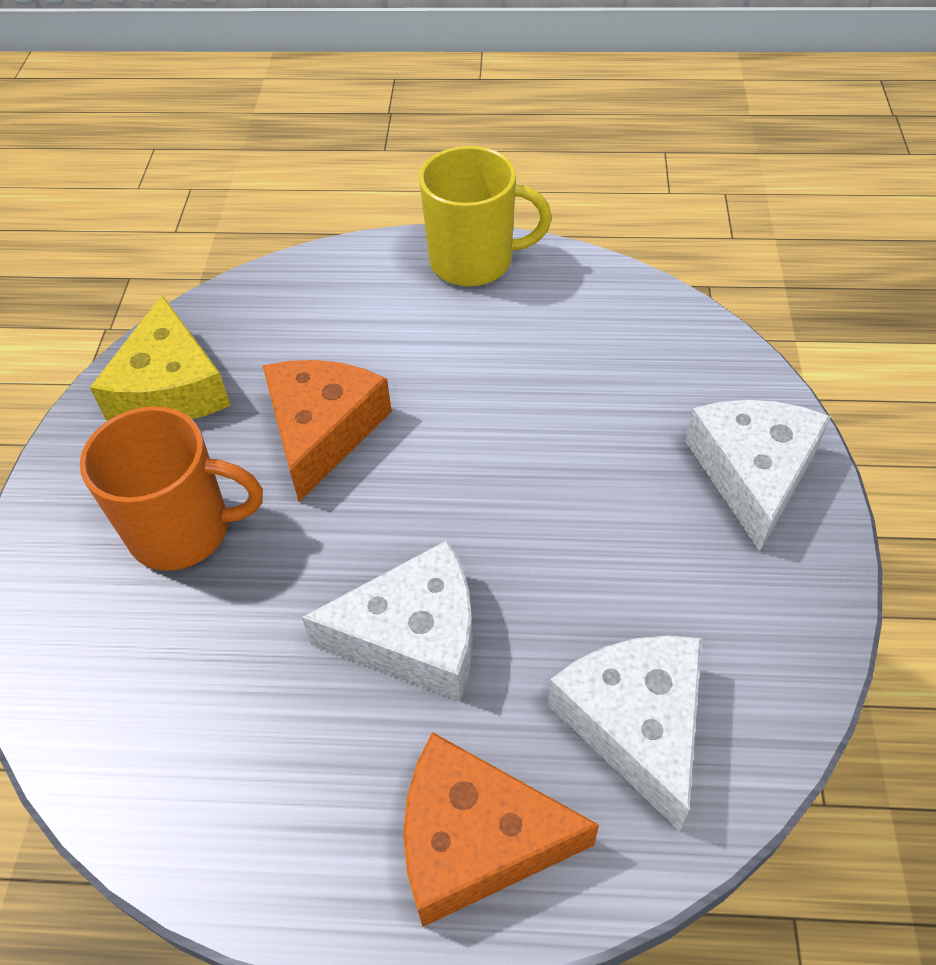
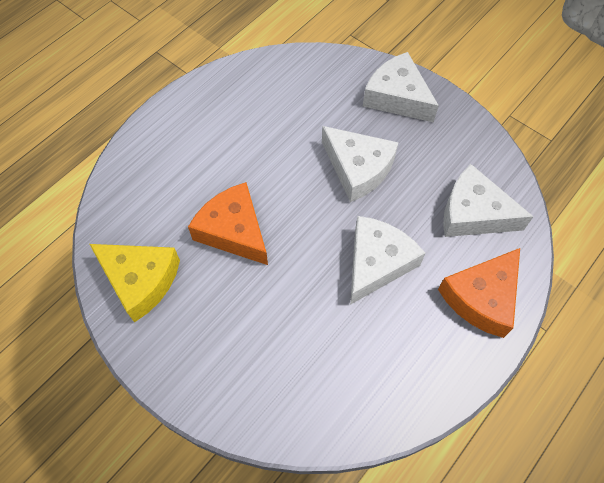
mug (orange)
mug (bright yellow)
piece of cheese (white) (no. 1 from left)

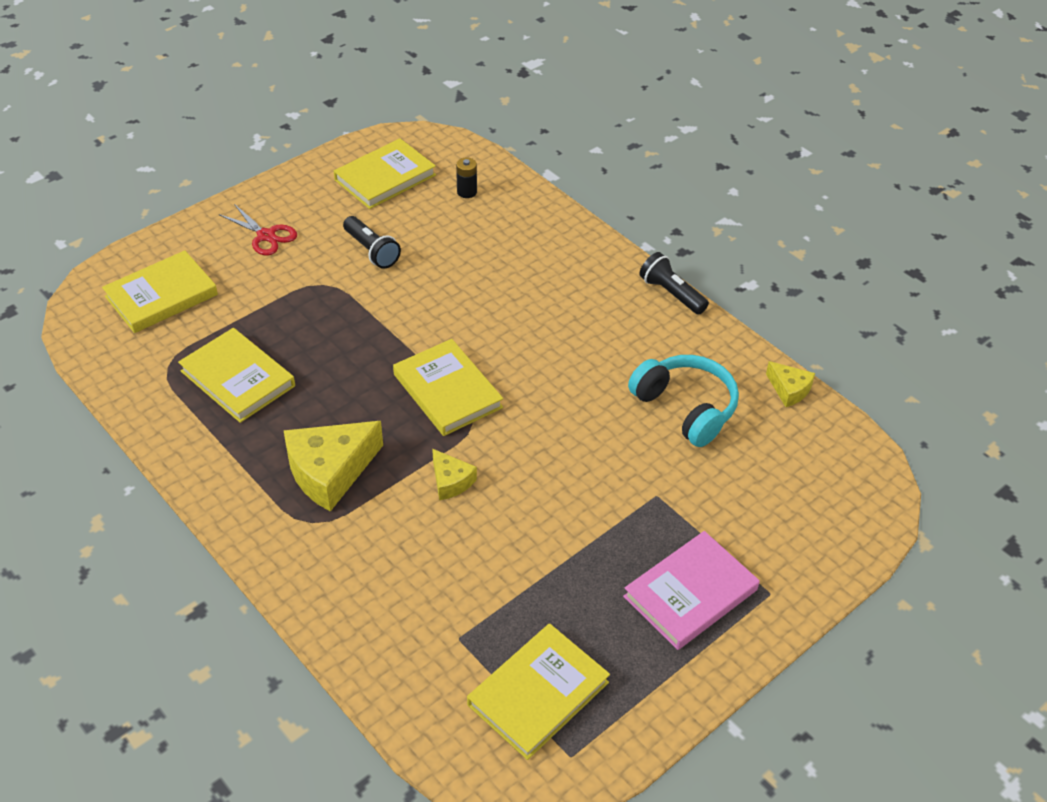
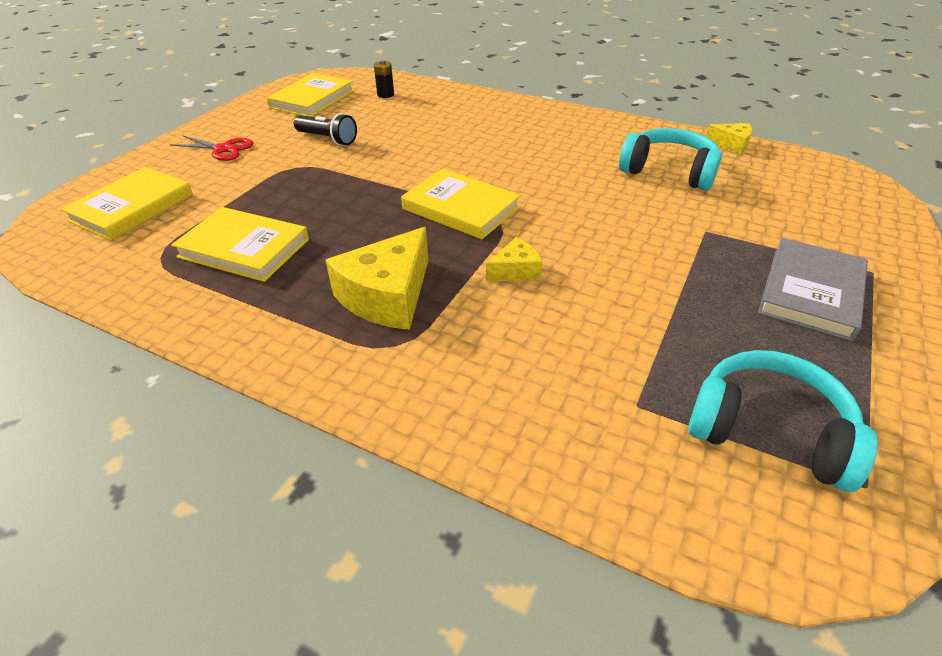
torch (jet-black) (no. 2 from left in the first image)
headphones (aqua) (no. 2 from left)
book (grey)
piece of cheese (bright yellow) (no. 2 from left)

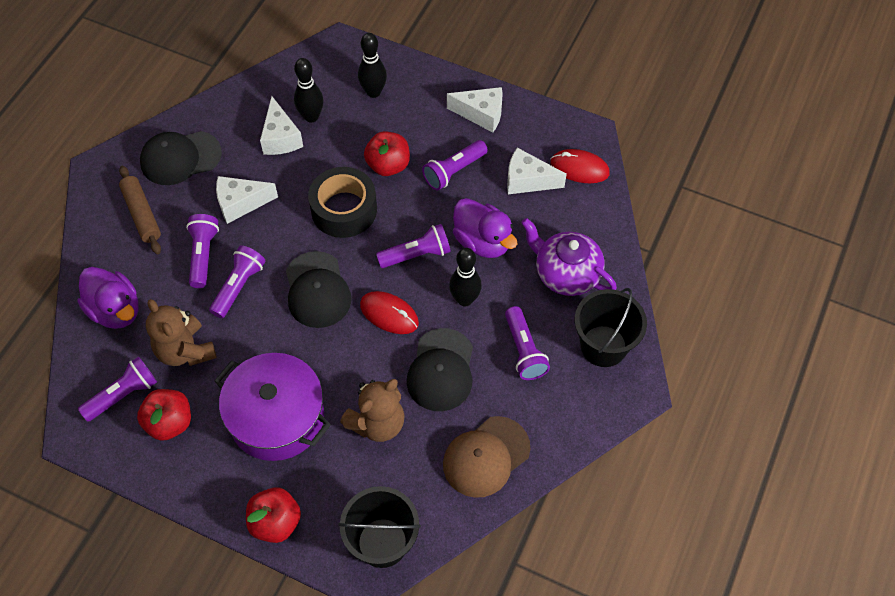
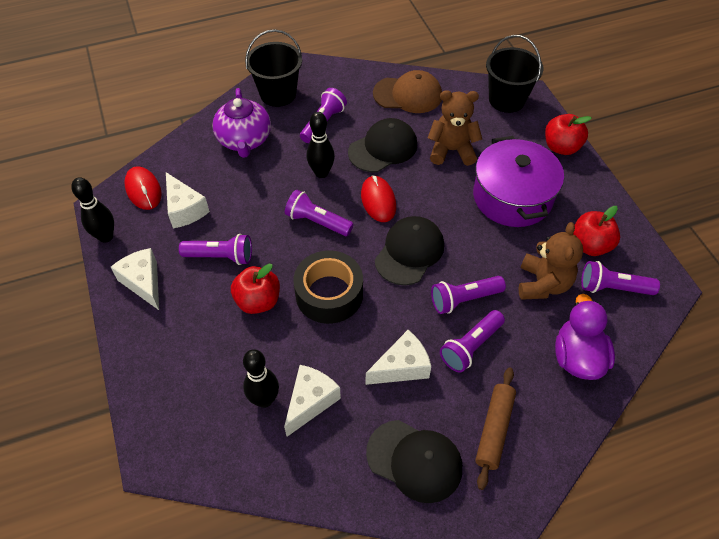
rubber duck (royal purple) (no. 2 from left in the first image)
skittle (jet-black) (no. 1 from left)
piece of cheese (white) (no. 4 from left)

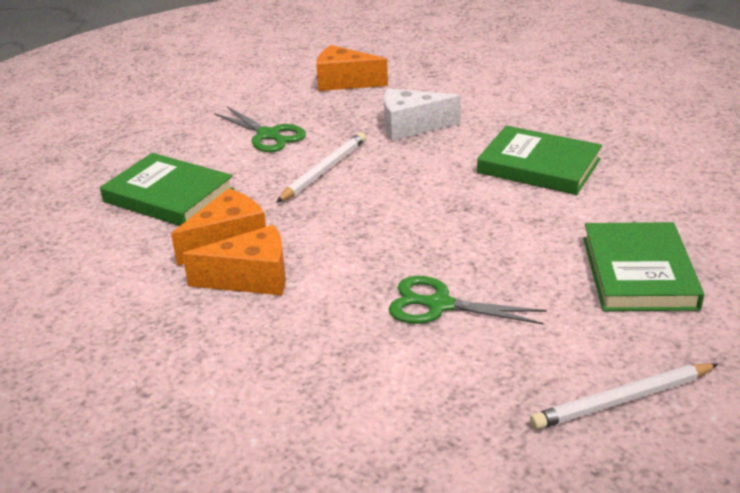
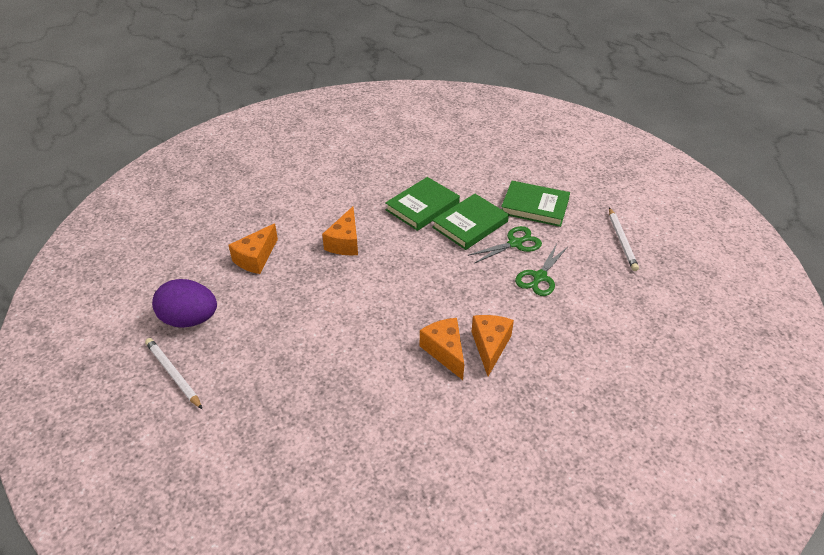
toy egg (royal purple)
book (emerald) (no. 2 from left)
scissors (emerald) (no. 1 from left)
wooden pencil (white) (no. 1 from left)
piece of cheese (orange) (no. 2 from left)

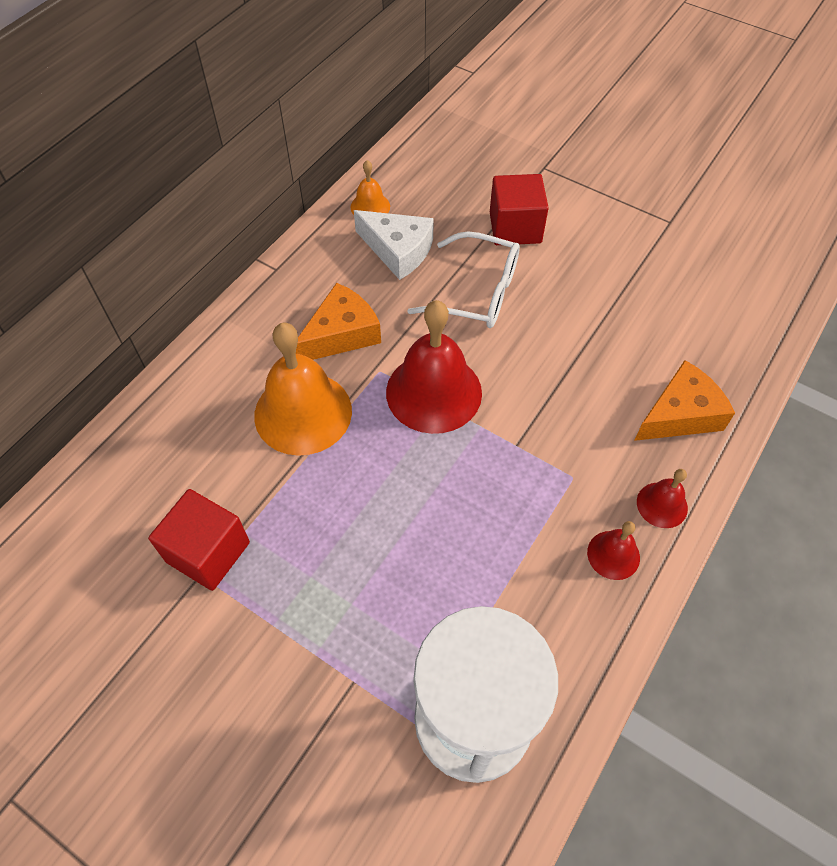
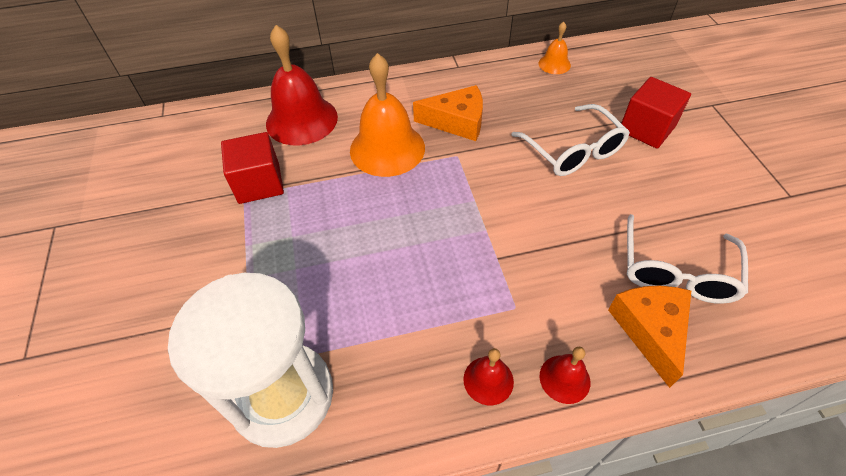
piece of cheese (white)
eyeglasses (white) (no. 2 from left)
school bell (scarlet) (no. 1 from left)
piece of cheese (orange) (no. 2 from left)

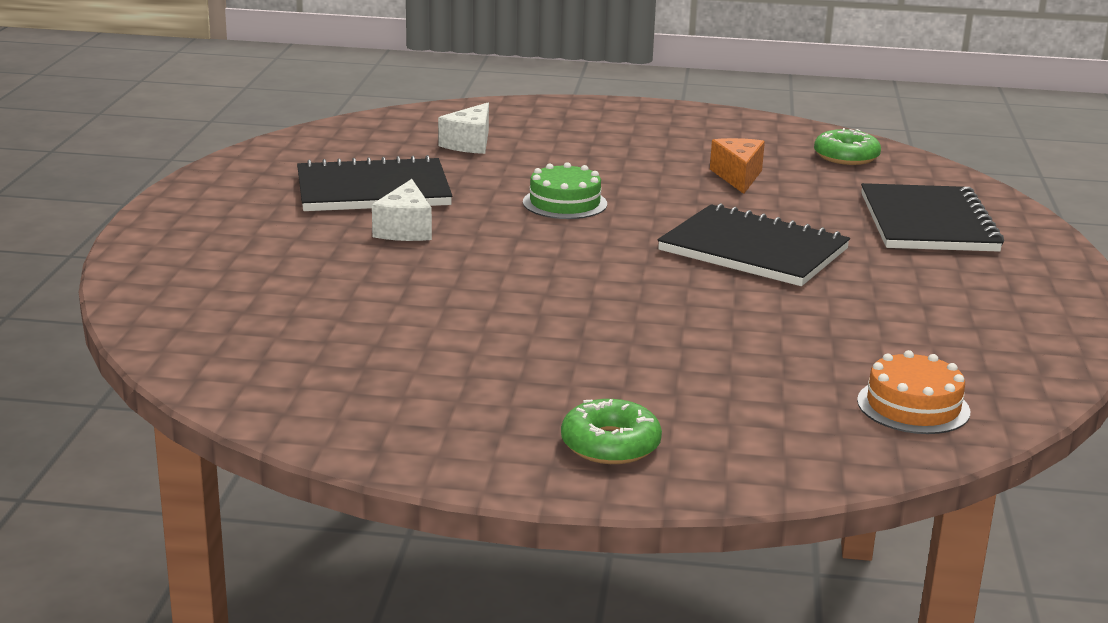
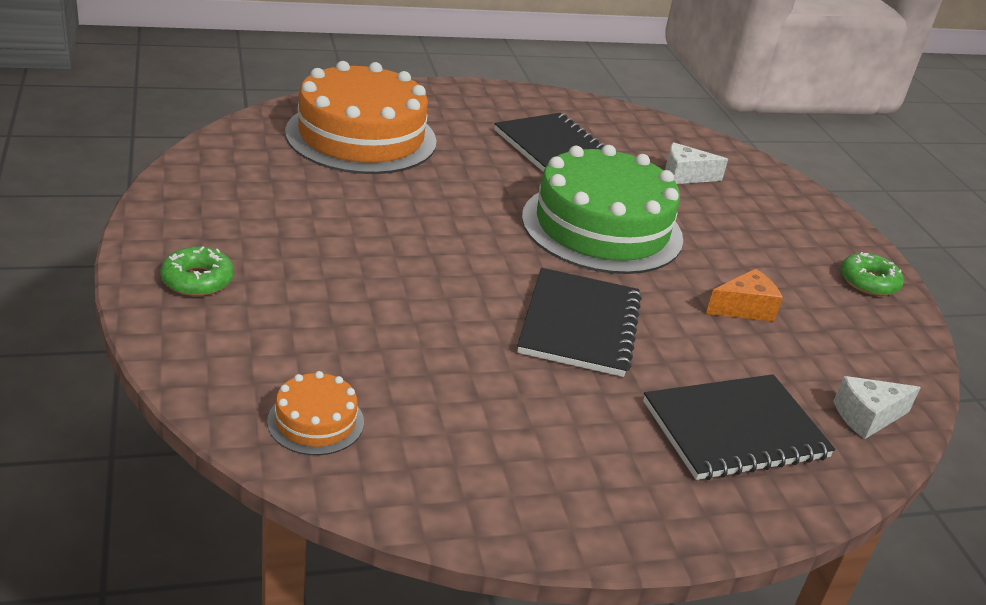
layer cake (orange) (no. 2 from left)
piece of cheese (white) (no. 2 from left)
glazed donut (emerald) (no. 2 from left)
layer cake (emerald)

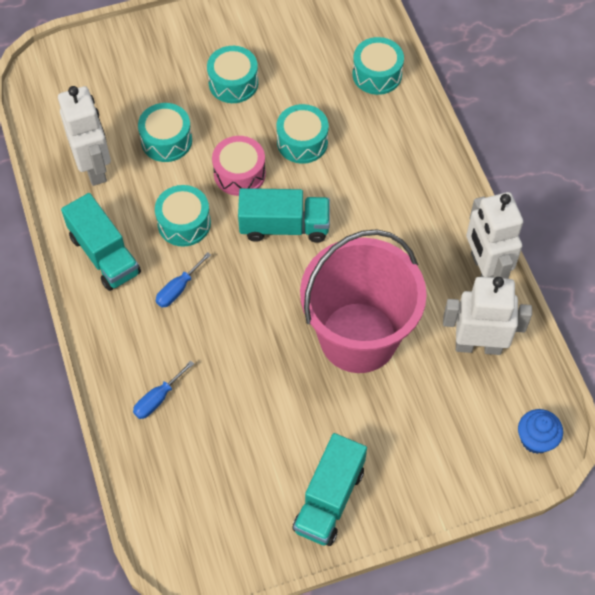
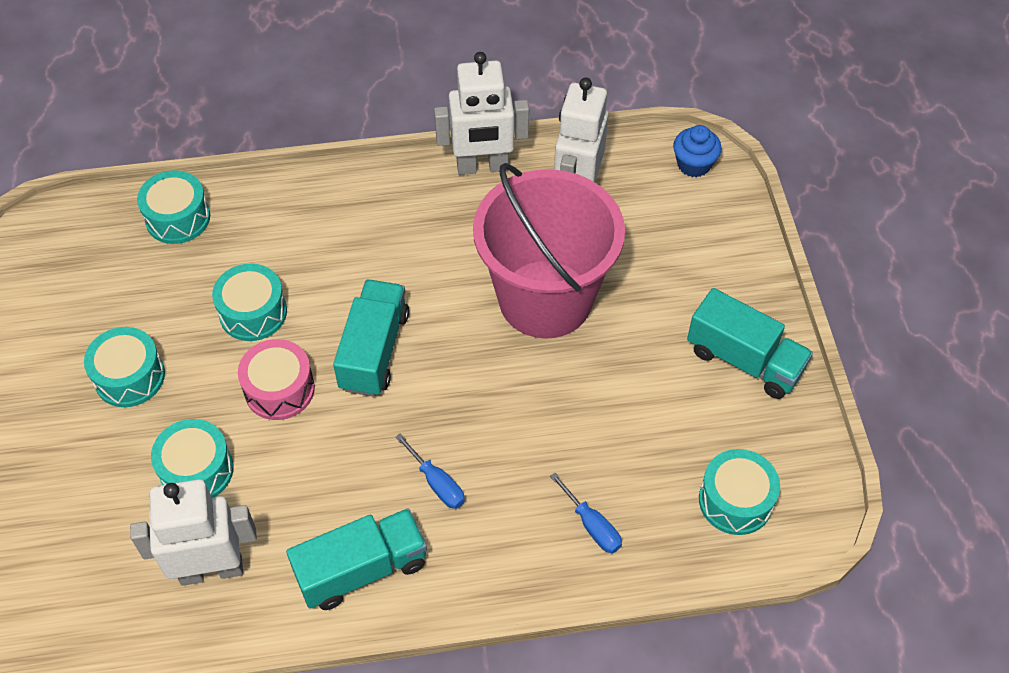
drum (aqua) (no. 5 from left)

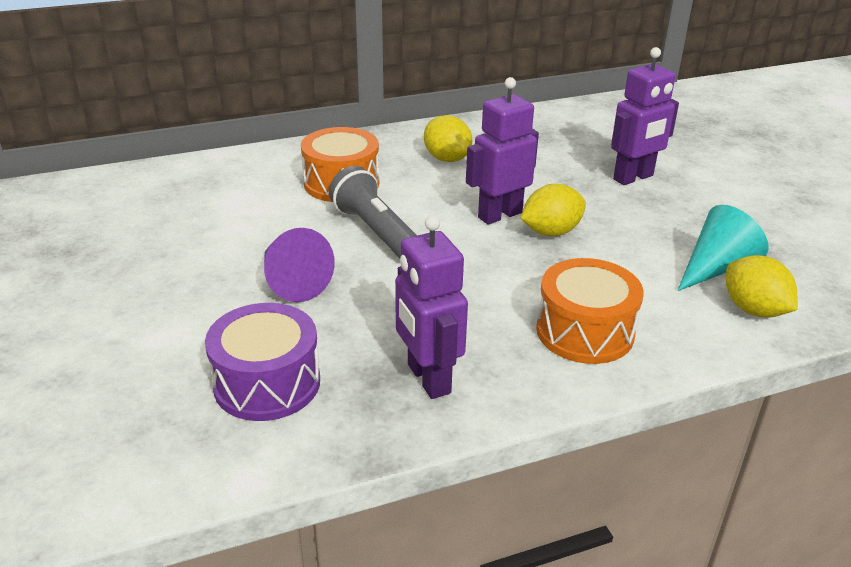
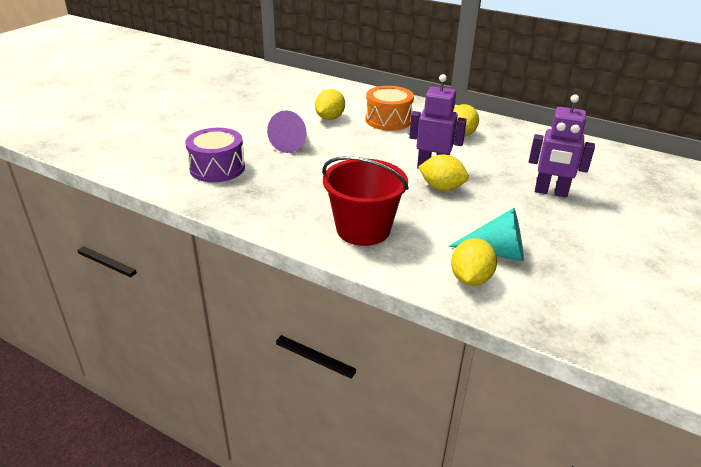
torch (grey)
robot figure (royal purple) (no. 1 from left in the first image)
citrus fruit (bright yellow) (no. 1 from left)
pail (scarlet)

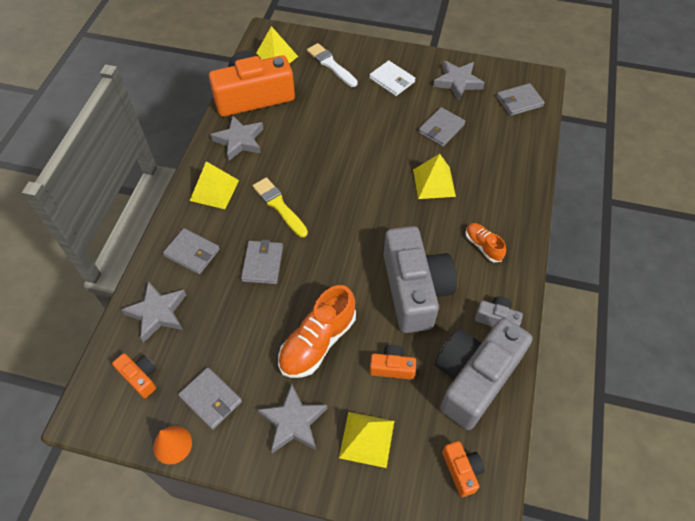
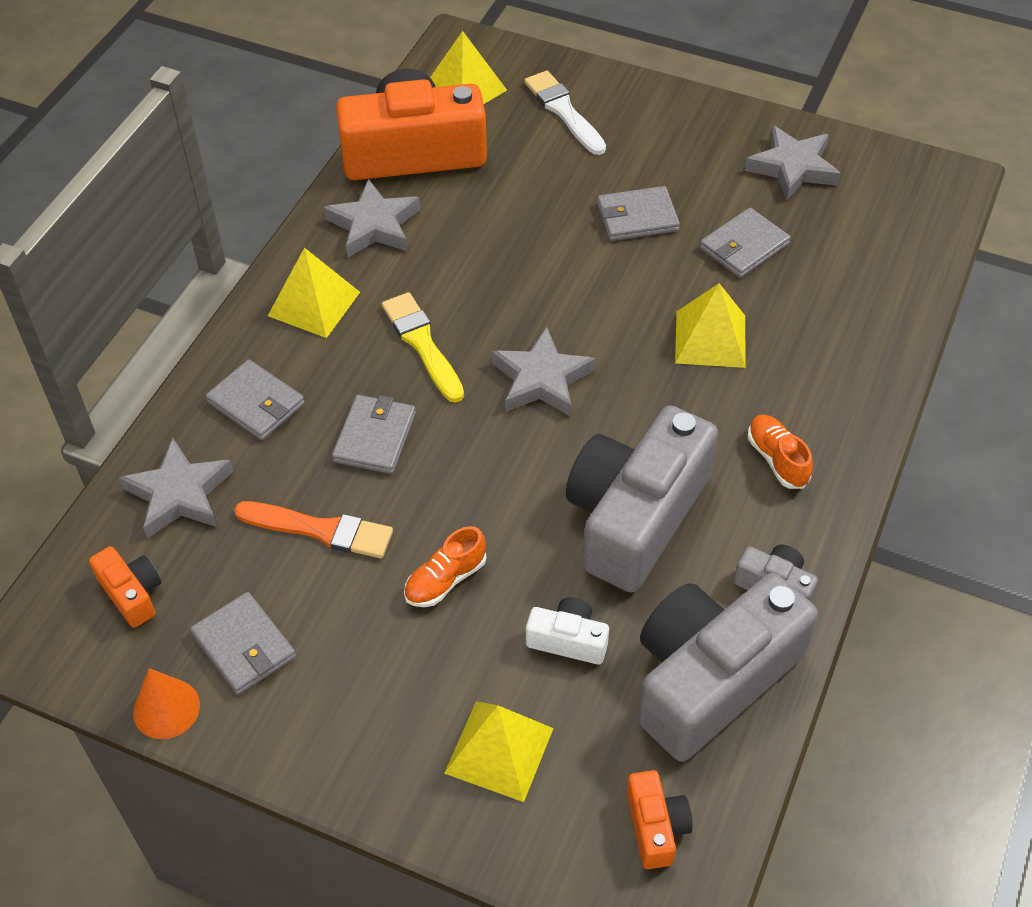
billfold (white)
brush (orange)
five-pointed star (grey) (no. 3 from left)
billfold (grey) (no. 4 from left)
compact camera (white)
compact camera (grey) (no. 1 from left)
sneaker (orange) (no. 1 from left)

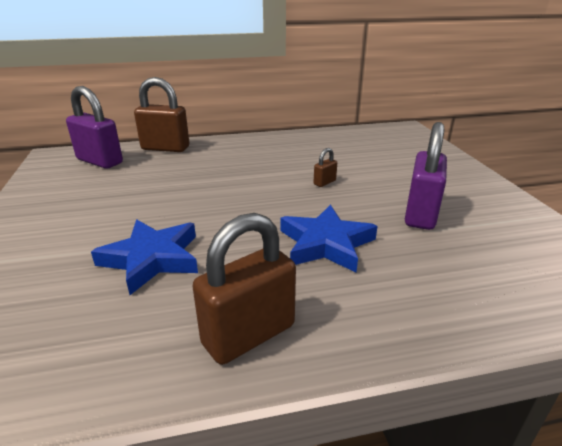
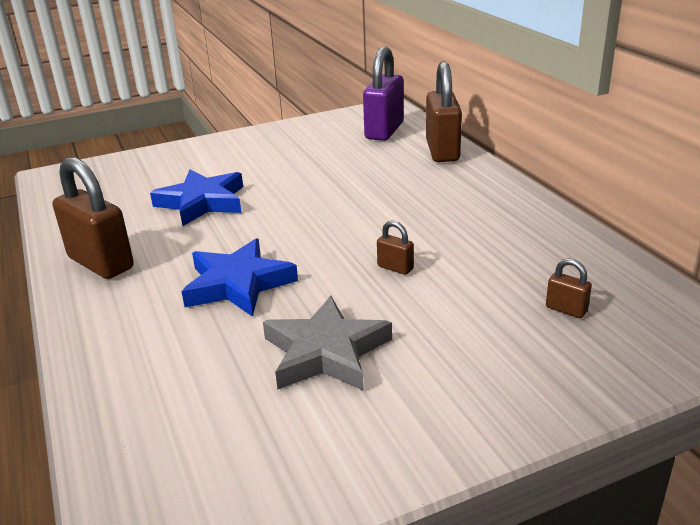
small lock (brown) (no. 4 from left)
five-pointed star (grey)

